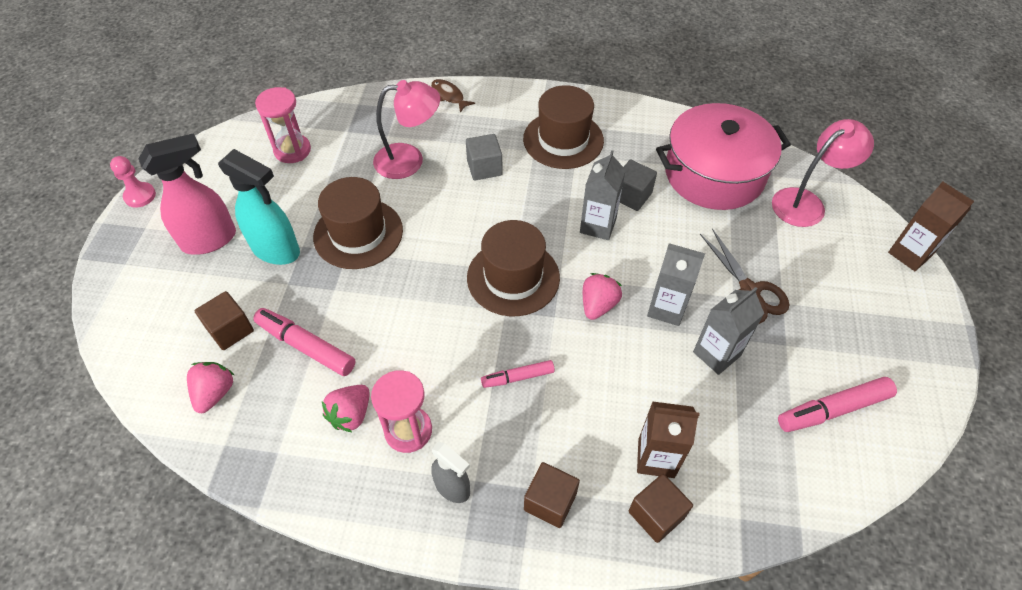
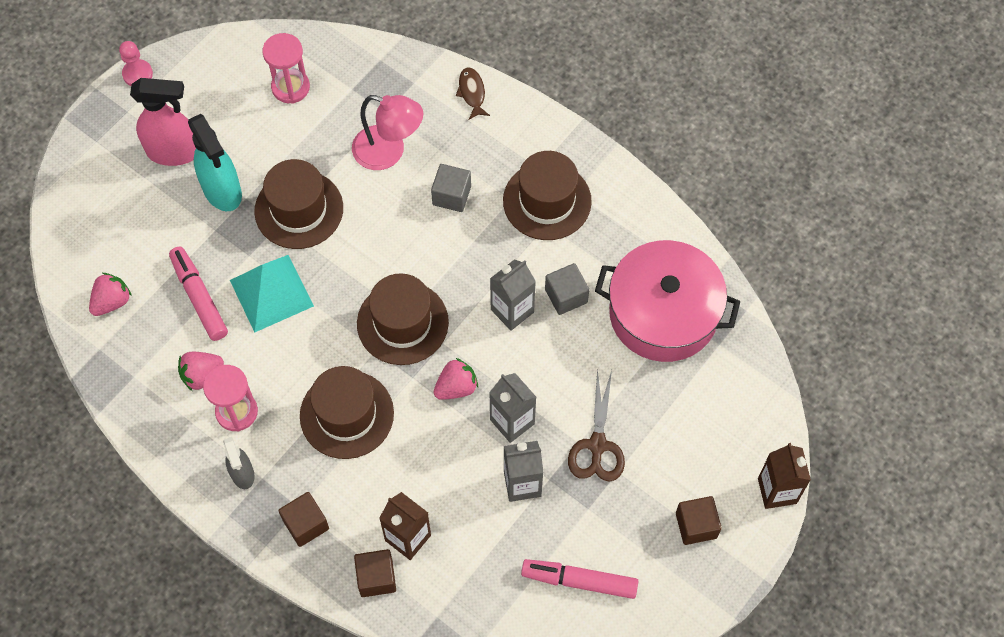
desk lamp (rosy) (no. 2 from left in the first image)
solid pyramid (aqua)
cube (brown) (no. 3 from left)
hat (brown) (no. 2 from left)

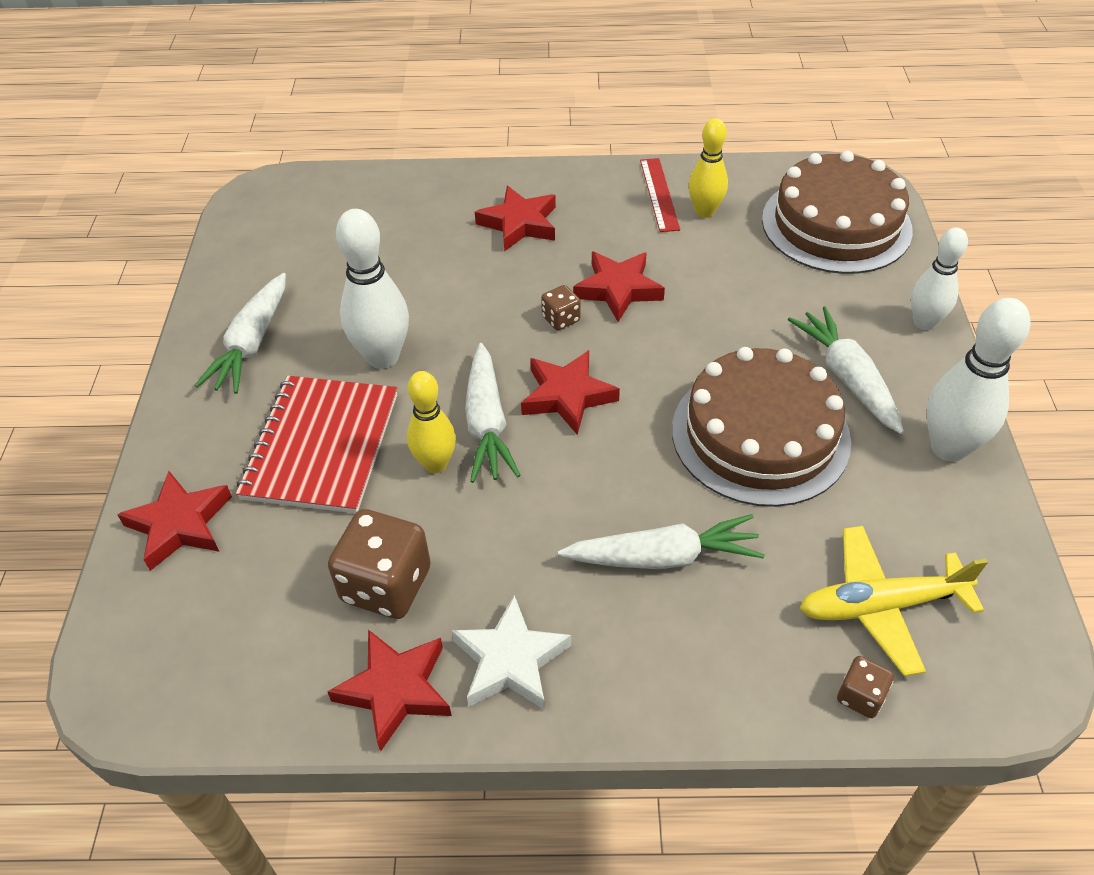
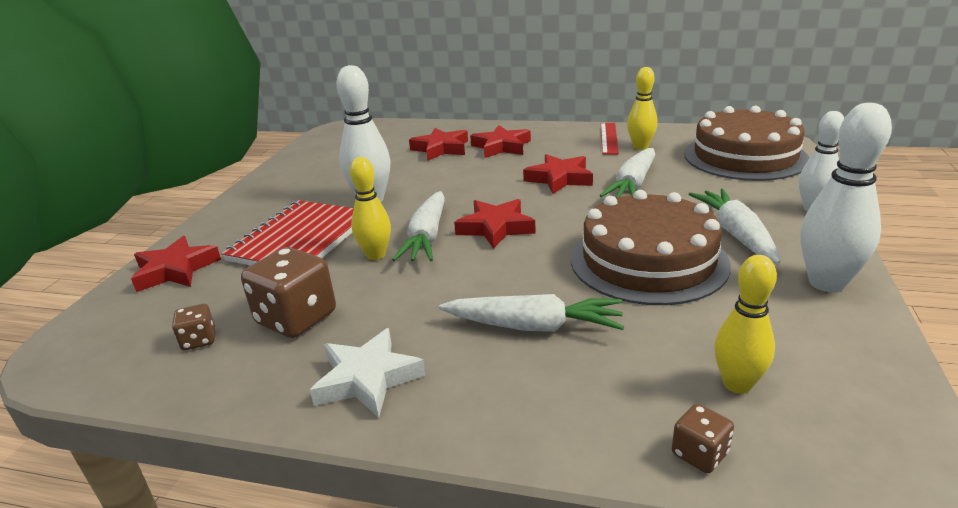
carrot (white) (no. 3 from left)
five-pointed star (scarlet) (no. 2 from left)
game die (brown) (no. 1 from left)
skittle (bright yellow) (no. 3 from left)

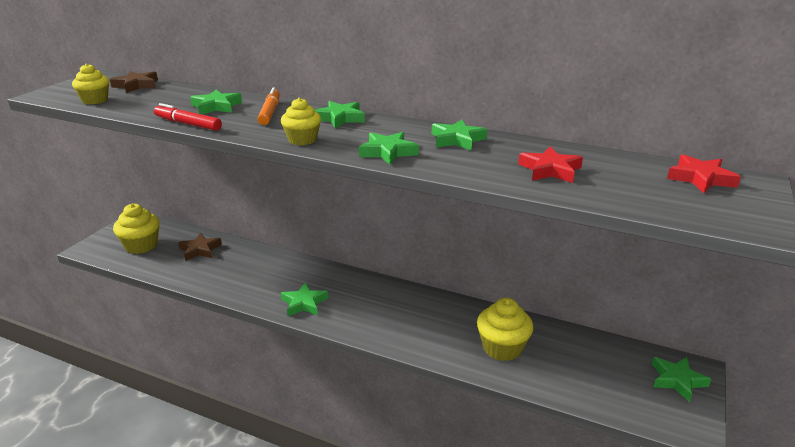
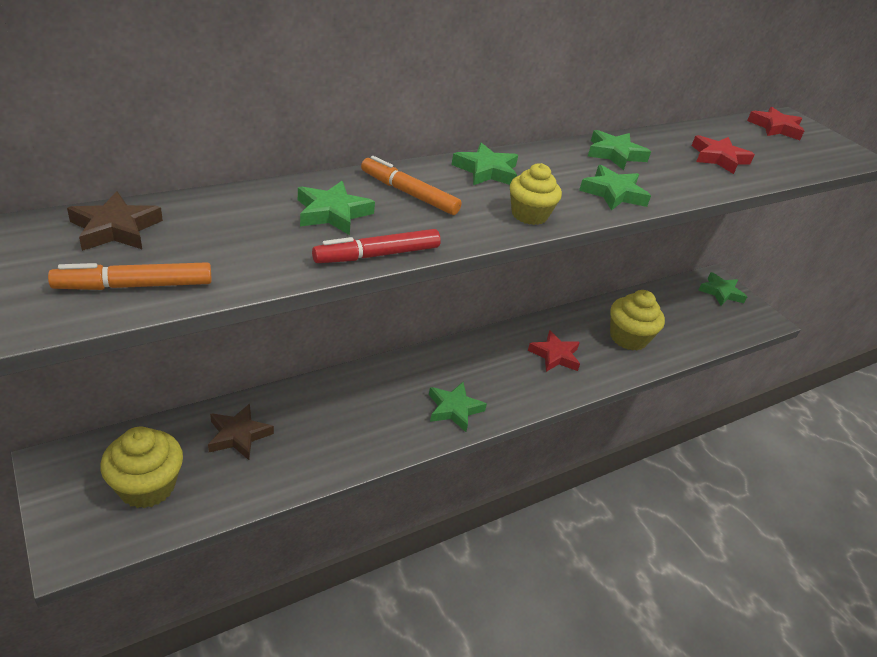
five-pointed star (scarlet) (no. 1 from left)
marker (orange) (no. 1 from left)

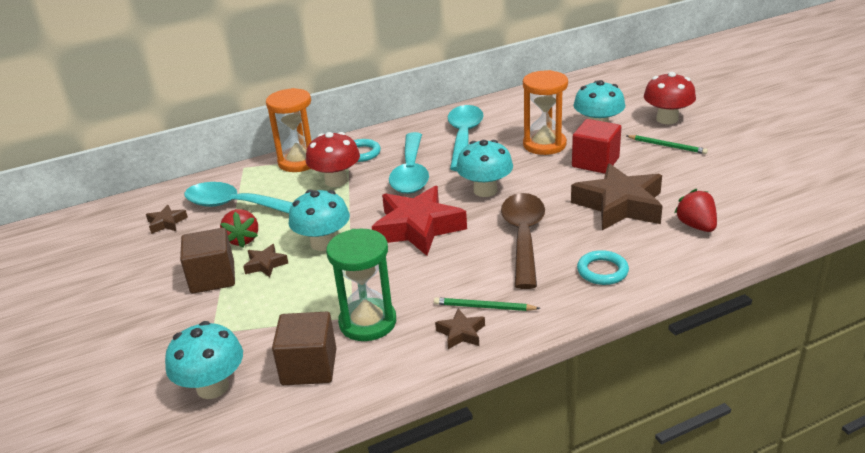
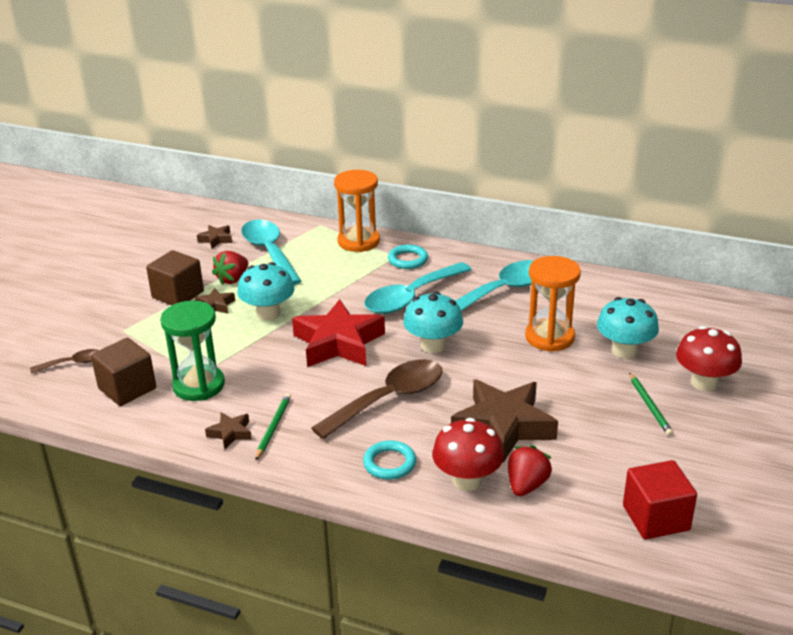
fungus (scarlet) (no. 1 from left)
cube (scarlet)
spoon (brown) (no. 1 from left)
wooden pencil (emerald) (no. 1 from left)

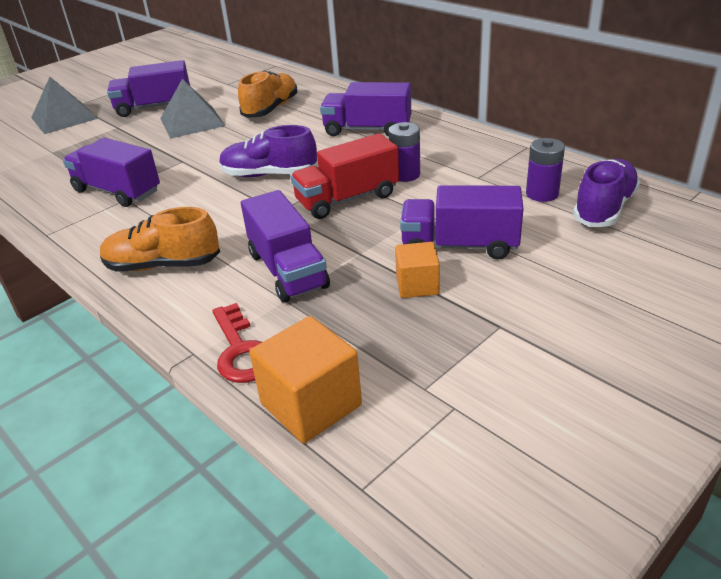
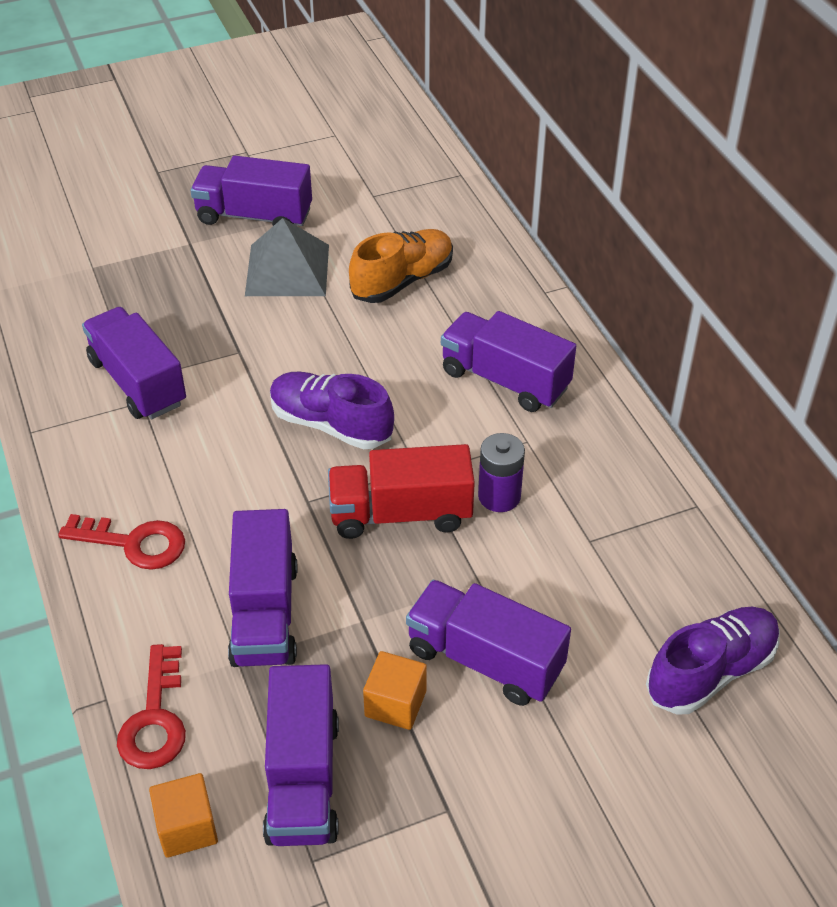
solid pyramid (grey) (no. 1 from left in the first image)
AA battery (royal purple) (no. 2 from left in the first image)
lorry (royal purple) (no. 4 from left)
latchkey (scarlet) (no. 1 from left)
cube (orange) (no. 1 from left)

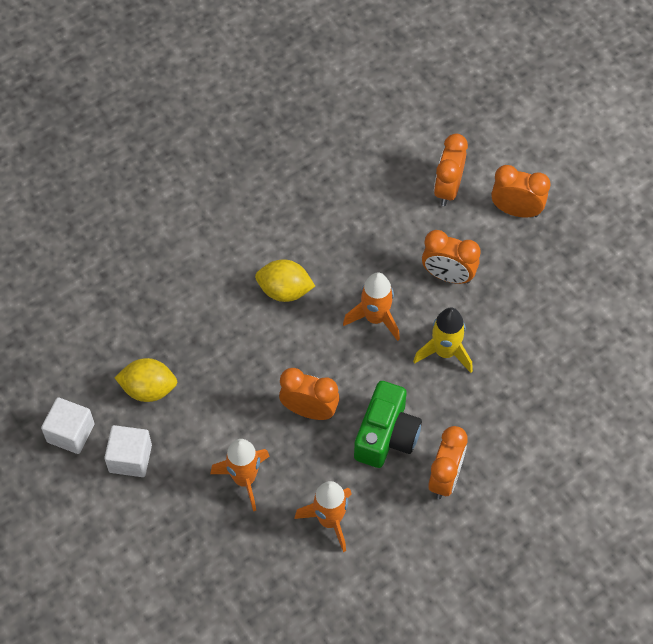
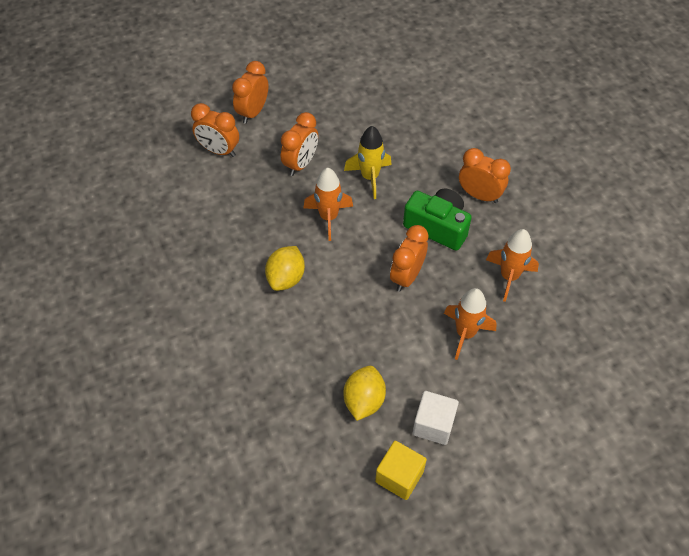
cube (bright yellow)

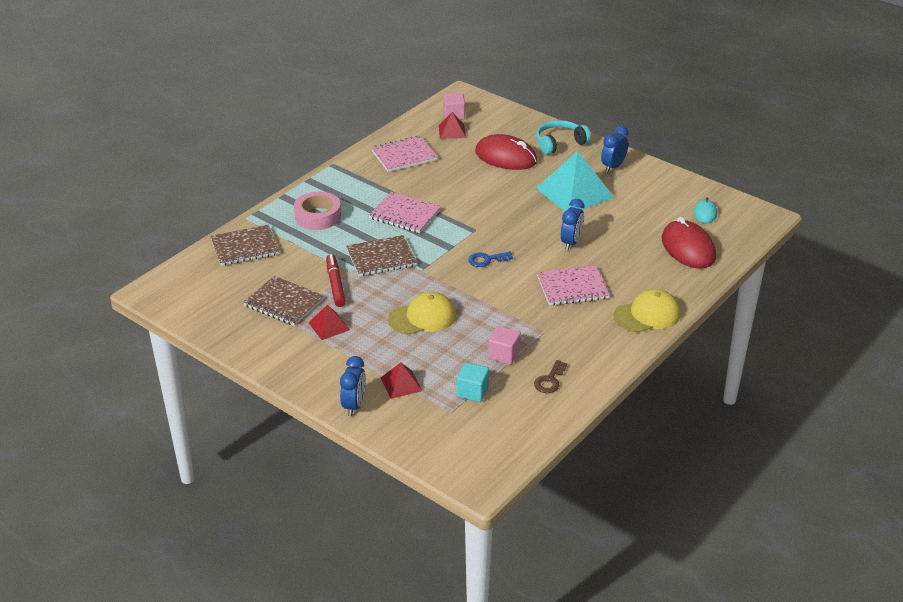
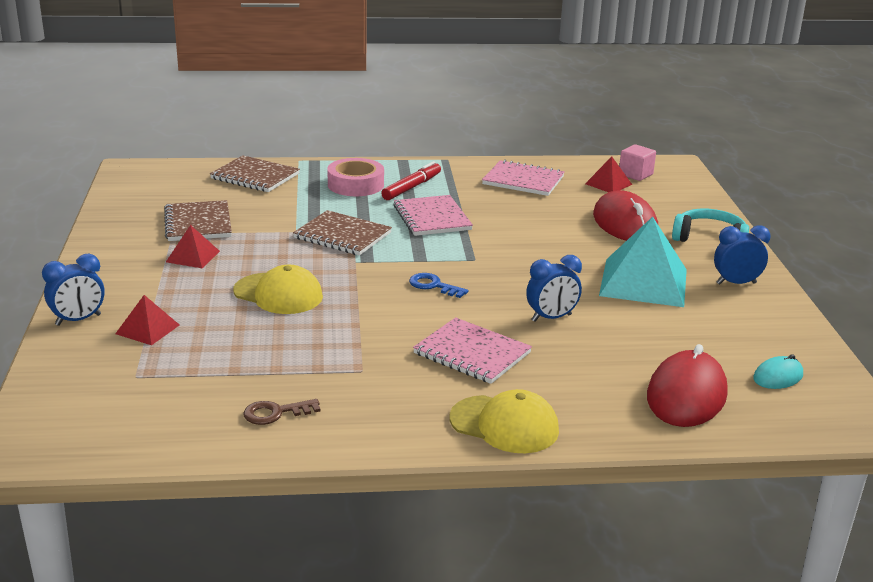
cube (aqua)
cube (rosy) (no. 2 from left in the first image)
marker (scarlet)

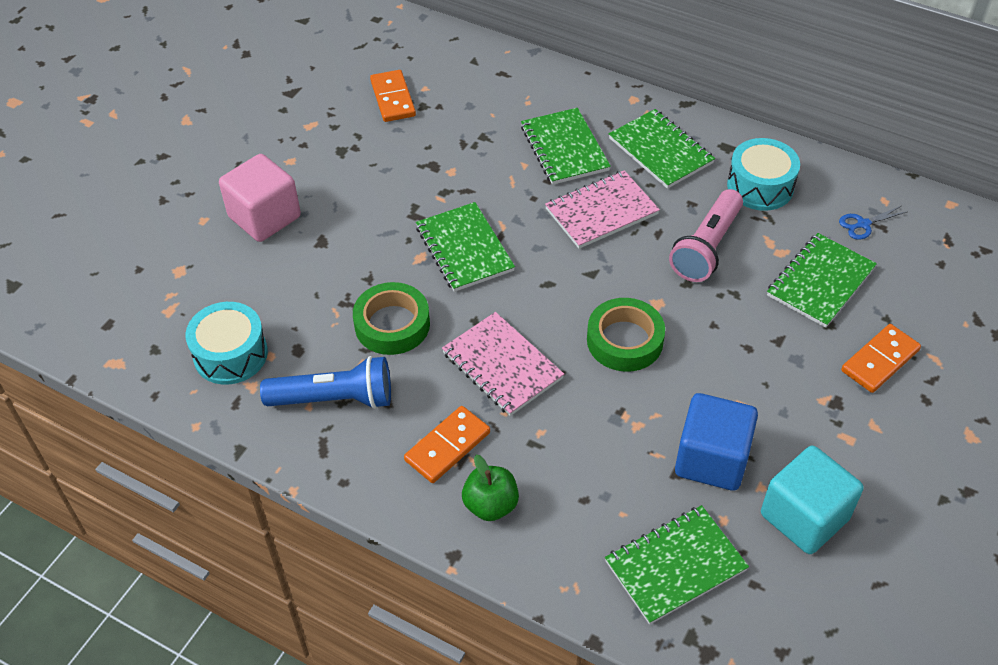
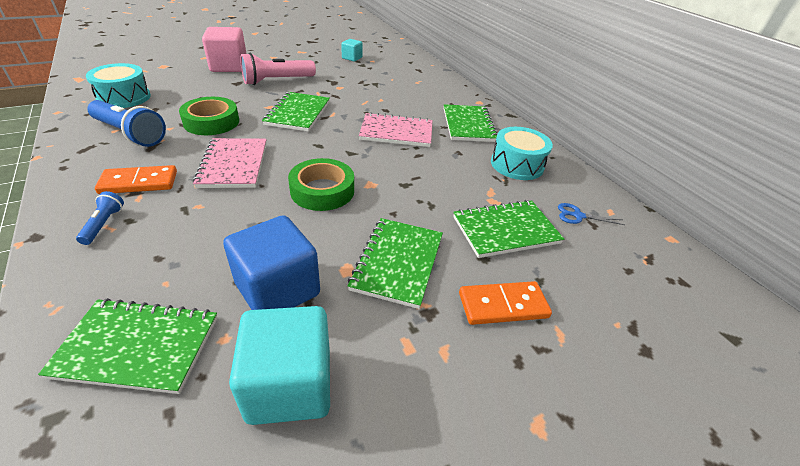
notebook (emerald) (no. 3 from left)
torch (rosy)
cube (aqua) (no. 2 from left)
torch (royal blue) (no. 1 from left)

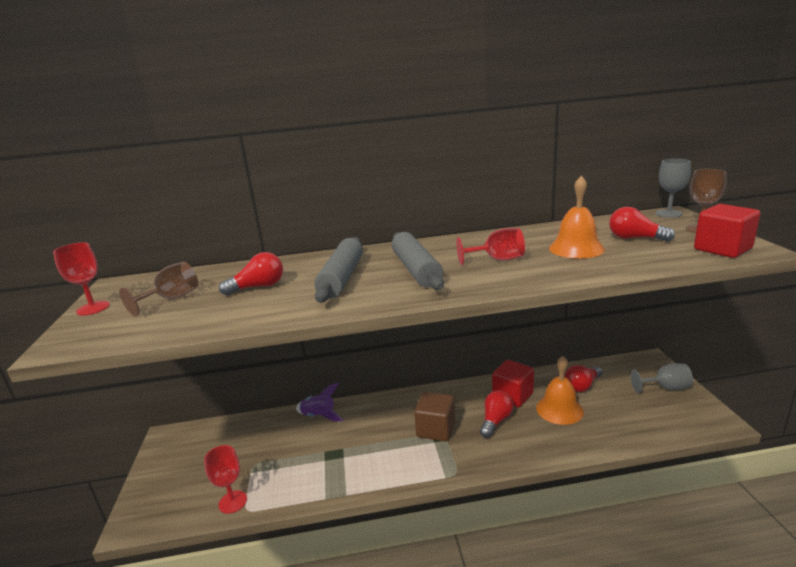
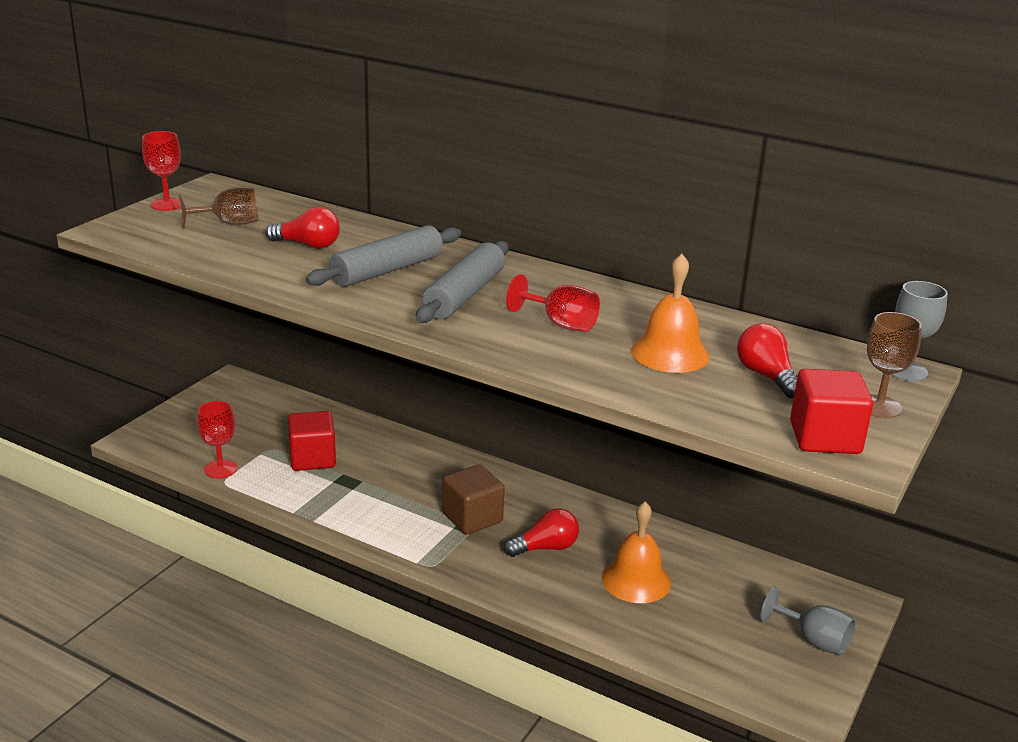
spaceship (royal purple)
lightbulb (scarlet) (no. 3 from left in the first image)
cube (scarlet) (no. 1 from left)

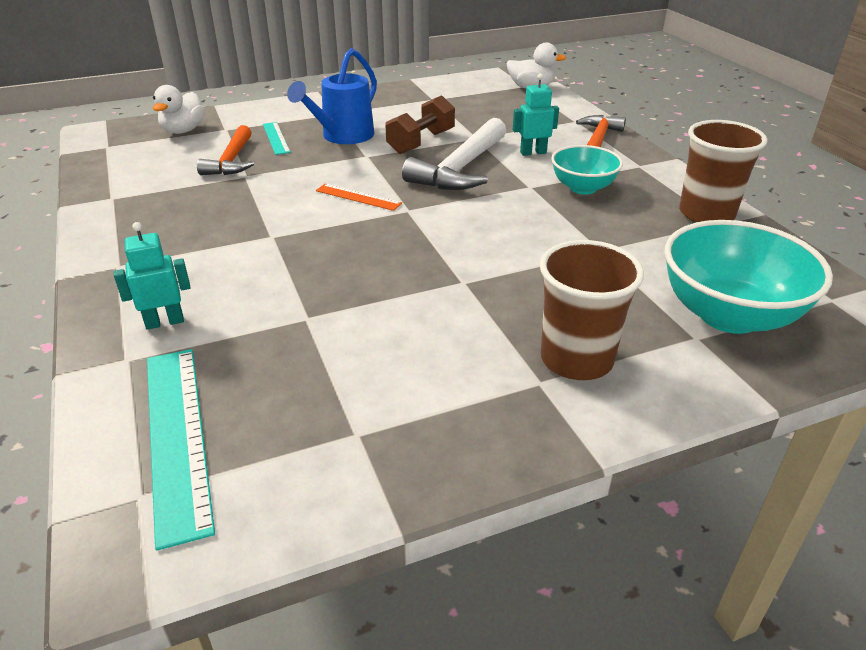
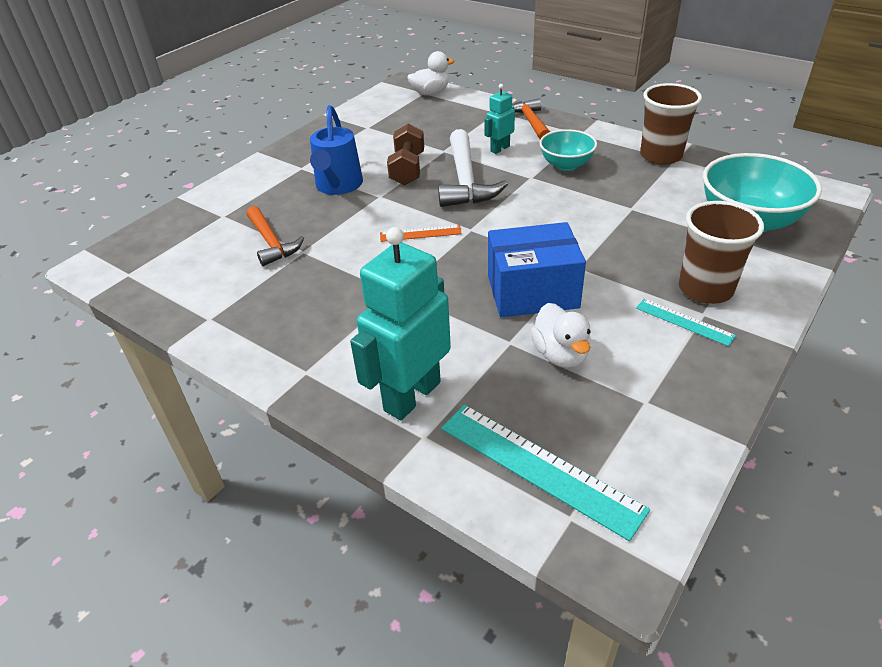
parcel (royal blue)
rubber duck (white) (no. 2 from left)
straightedge (aqua) (no. 2 from left)
robot figure (aqua) (no. 1 from left)

